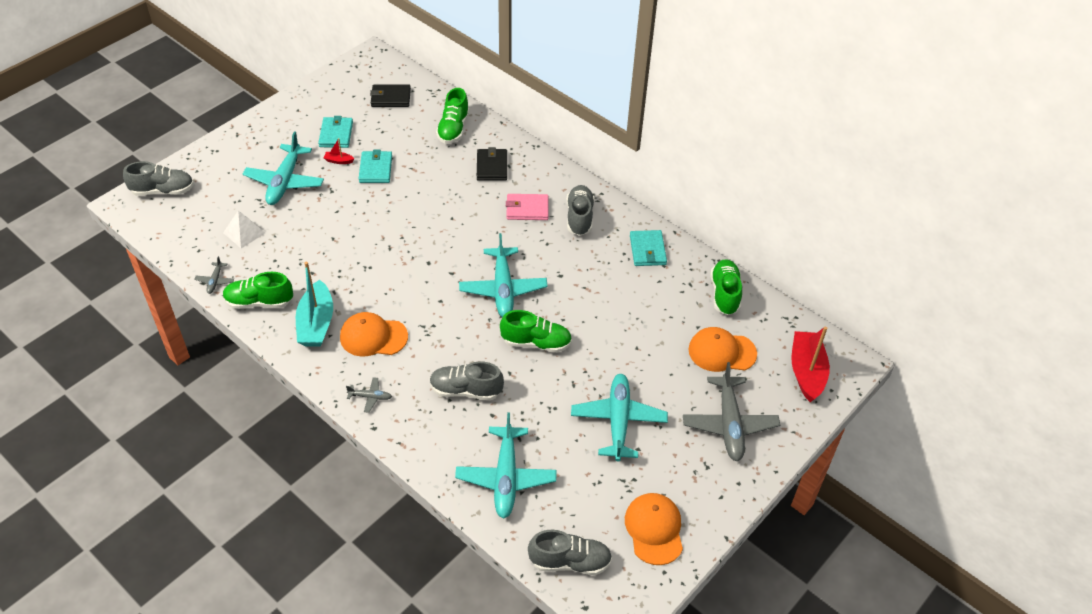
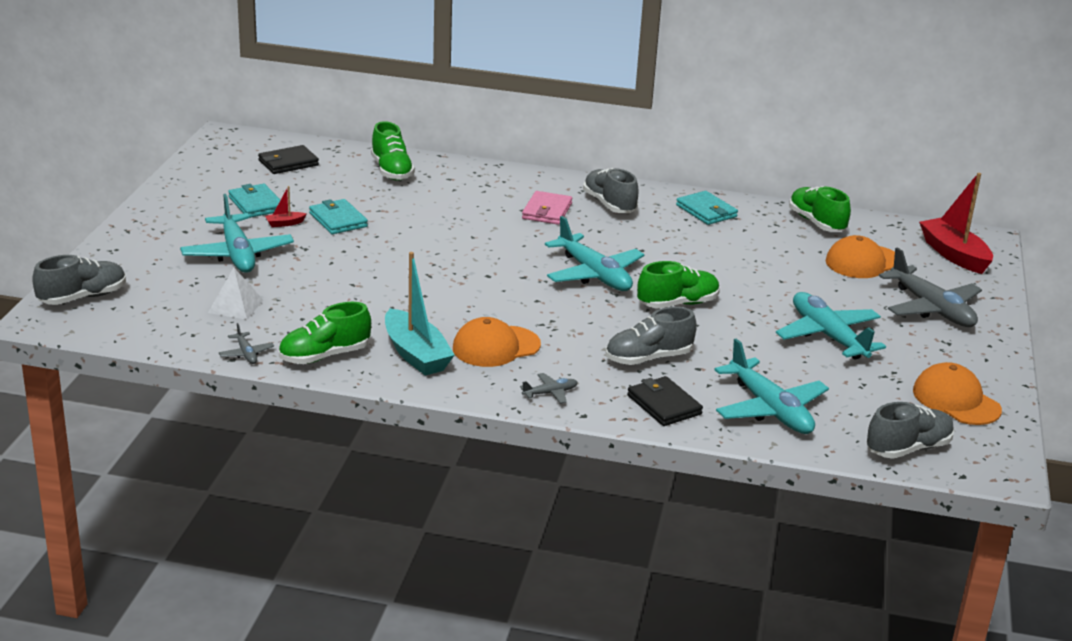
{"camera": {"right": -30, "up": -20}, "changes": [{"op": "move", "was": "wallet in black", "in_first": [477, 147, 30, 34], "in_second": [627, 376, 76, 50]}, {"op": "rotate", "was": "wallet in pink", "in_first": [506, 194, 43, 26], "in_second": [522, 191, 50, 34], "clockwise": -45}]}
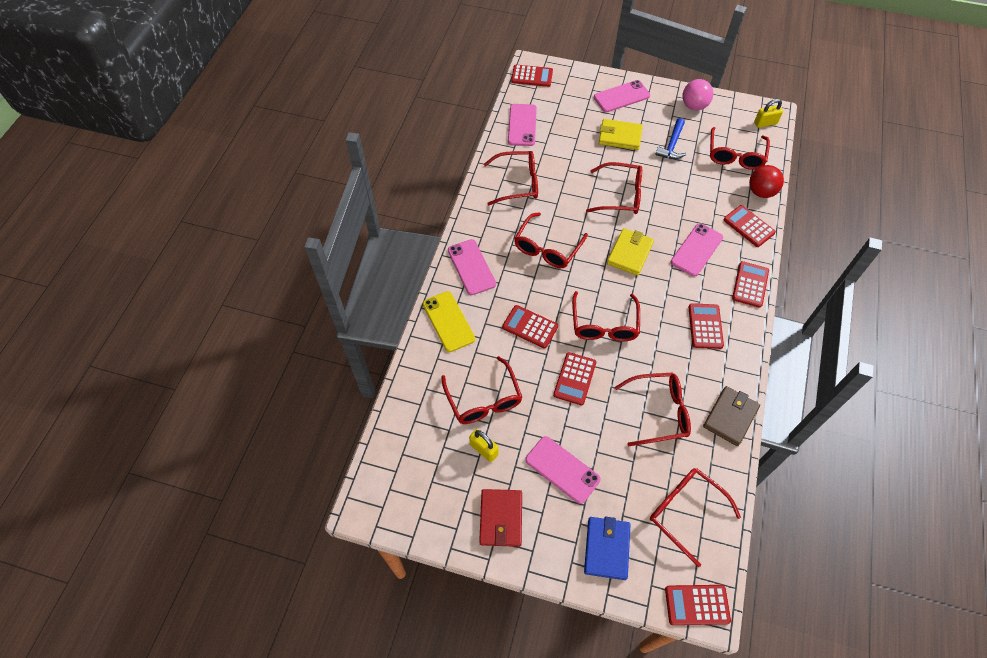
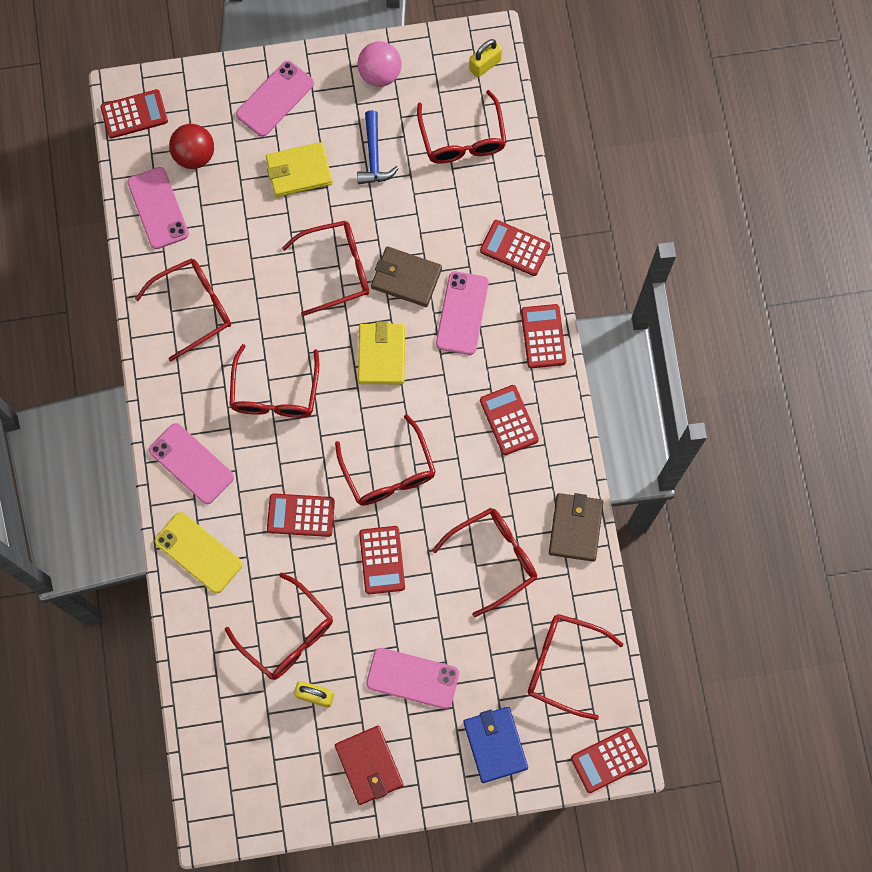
{"camera": {"right": -25, "up": 15}, "changes": [{"op": "insert", "now": "wallet in dark brown", "in_second": [371, 247, 71, 60]}, {"op": "move", "was": "sphere in crimson", "in_first": [749, 165, 35, 33], "in_second": [169, 124, 45, 45]}]}
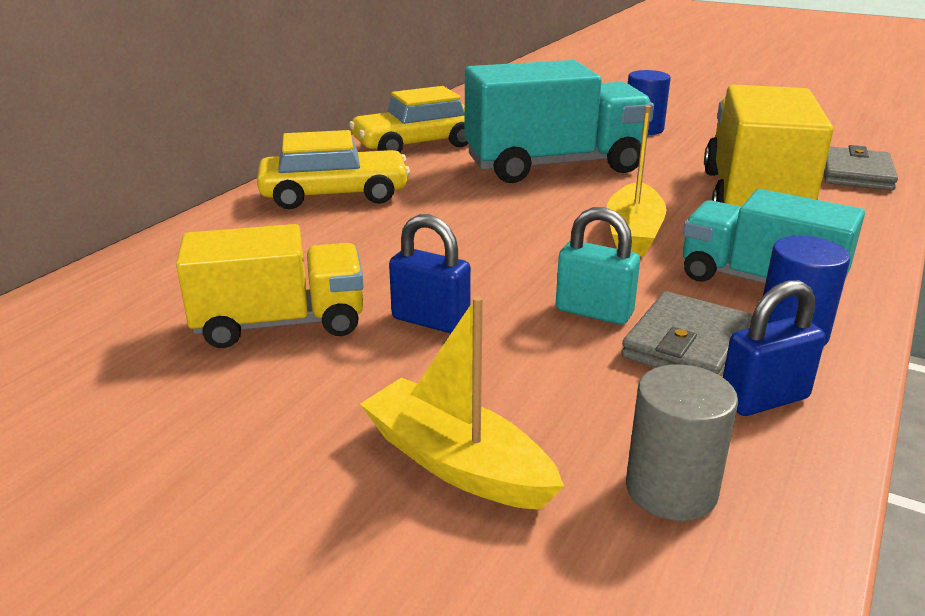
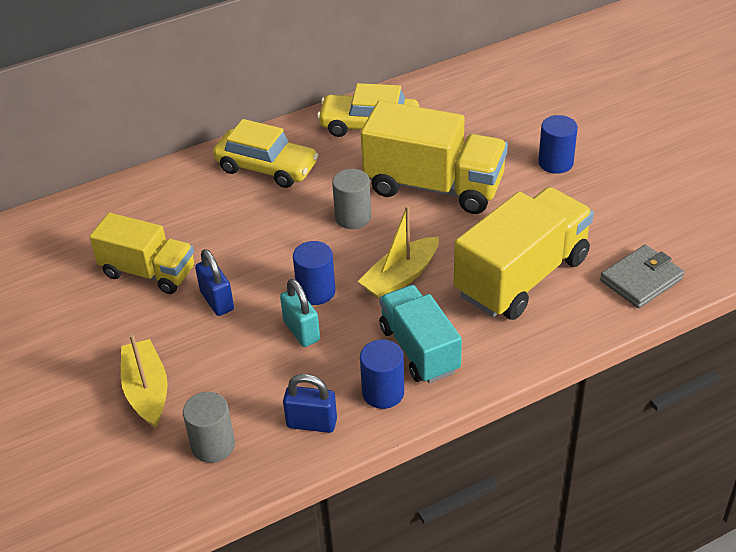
{"camera": {"right": 35, "up": 15}, "changes": [{"op": "delete", "was": "wallet in gray", "in_first": [621, 291, 131, 86]}, {"op": "insert", "now": "solid cylinder in royal blue", "in_second": [293, 241, 43, 64]}, {"op": "insert", "now": "solid cylinder in gray", "in_second": [332, 169, 39, 60]}, {"op": "recolor", "was": "toy truck in teal", "now": "toy truck in golden", "in_first": [465, 60, 189, 123], "in_second": [361, 100, 147, 114]}]}
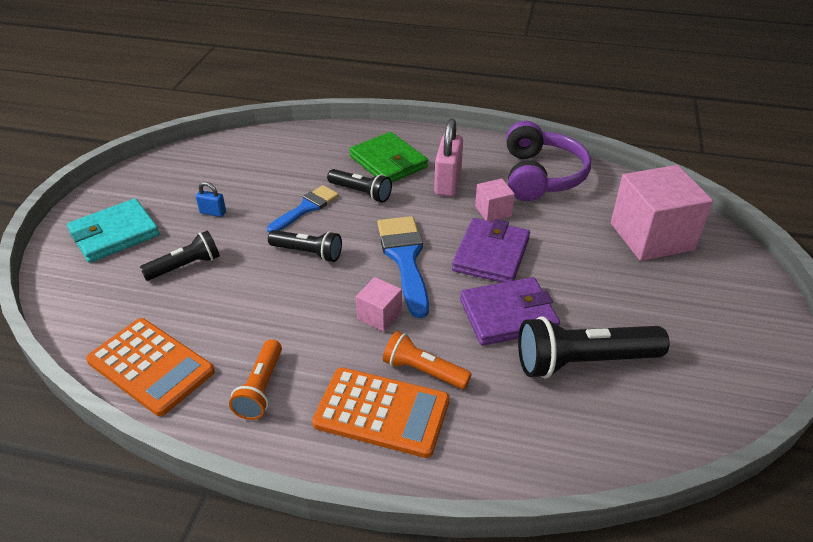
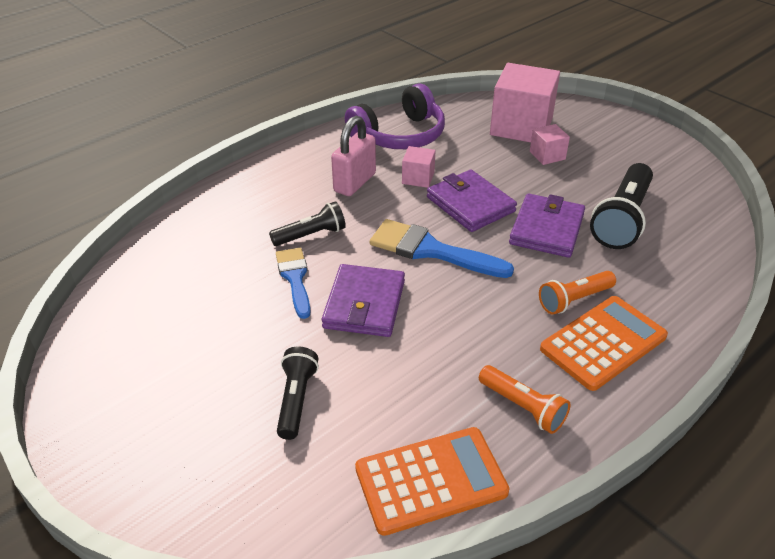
{"camera": {"right": -55, "up": 0}, "changes": [{"op": "delete", "was": "wallet in teal", "in_first": [67, 198, 93, 65]}, {"op": "delete", "was": "padlock in royal blue", "in_first": [196, 182, 30, 35]}, {"op": "delete", "was": "wallet in leaf-green", "in_first": [349, 132, 79, 50]}, {"op": "move", "was": "solid cube in pink", "in_first": [356, 277, 46, 55], "in_second": [530, 124, 40, 41]}, {"op": "replace", "was": "pocket torch in black", "now": "wallet in violet", "in_first": [268, 230, 74, 32], "in_second": [322, 264, 83, 73]}, {"op": "rotate", "was": "padlock in pink", "in_first": [434, 119, 29, 78], "in_second": [331, 116, 45, 80], "clockwise": 75}, {"op": "rotate", "was": "headset in violet", "in_first": [506, 121, 85, 80], "in_second": [345, 84, 100, 65], "clockwise": 105}]}
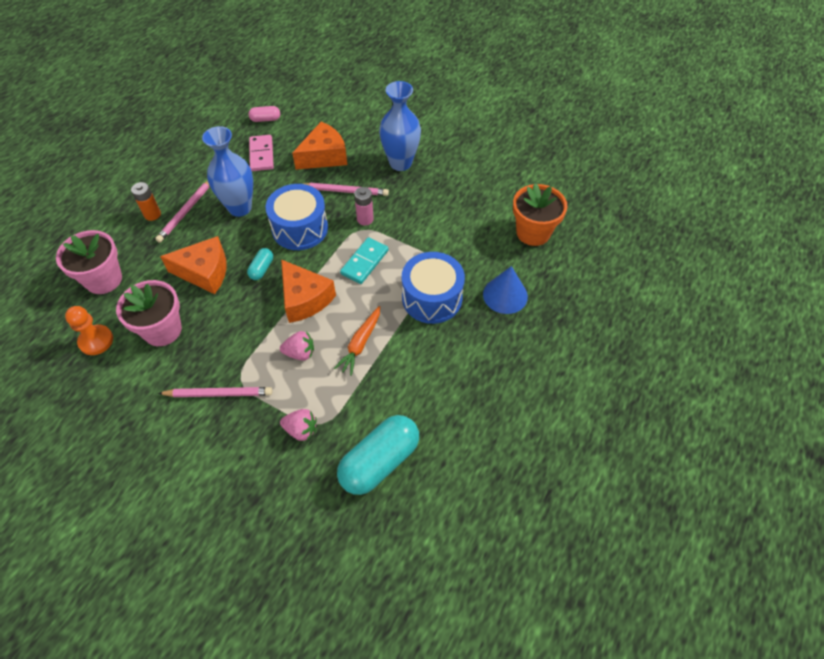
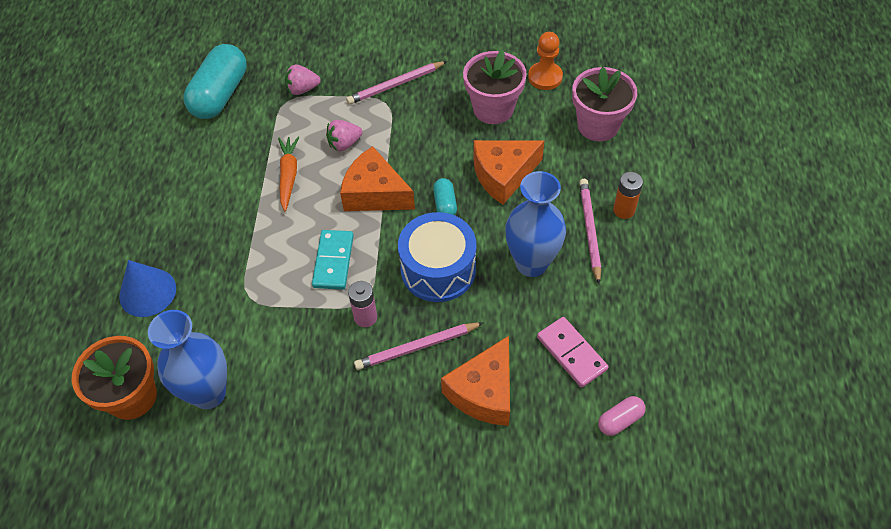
{"camera": {"right": 155, "up": 0}, "changes": [{"op": "delete", "was": "drum in royal blue", "in_first": [402, 252, 63, 72]}, {"op": "move", "was": "tall vase in royal blue", "in_first": [379, 81, 42, 90], "in_second": [148, 310, 79, 99]}]}
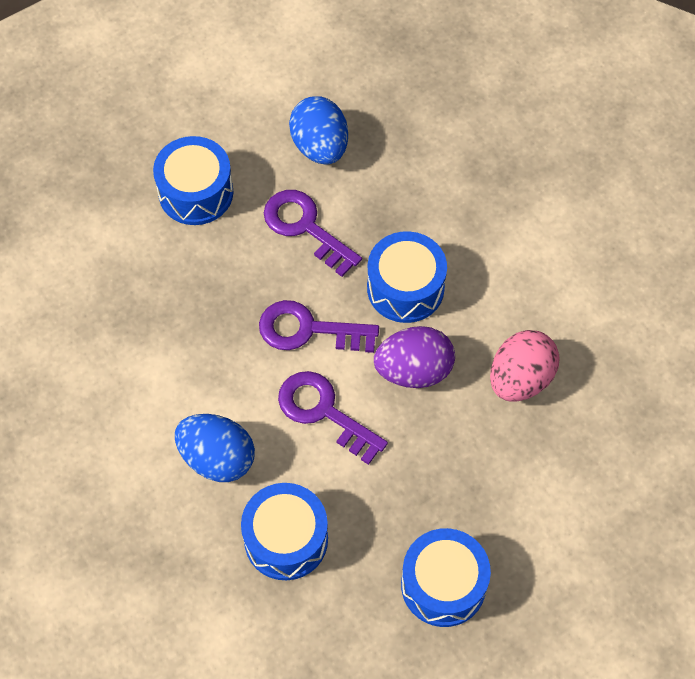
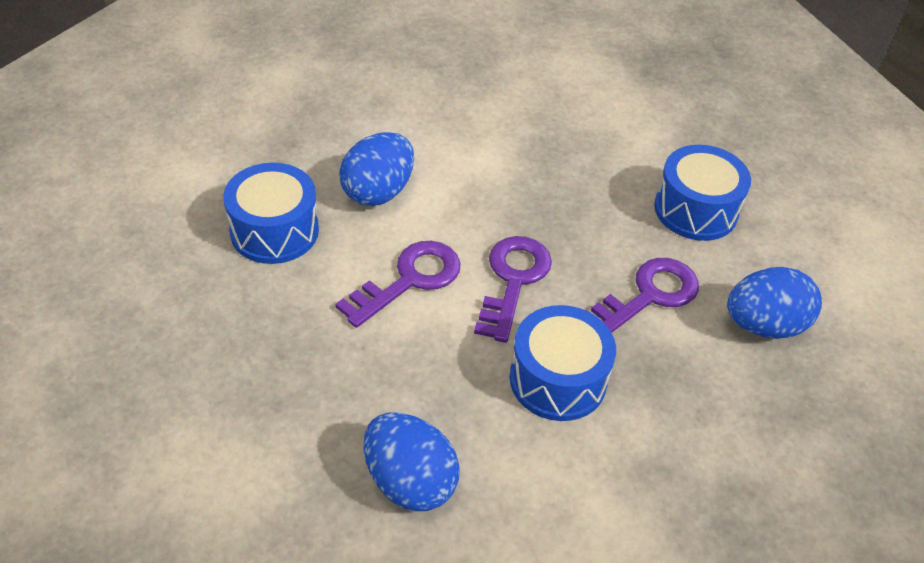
{"camera": {"right": 95, "up": -15}, "changes": [{"op": "delete", "was": "toy egg in violet", "in_first": [374, 326, 81, 62]}, {"op": "delete", "was": "drum in royal blue", "in_first": [401, 528, 90, 99]}, {"op": "recolor", "was": "toy egg in pink", "now": "toy egg in royal blue", "in_first": [490, 330, 70, 71], "in_second": [364, 413, 96, 98]}]}
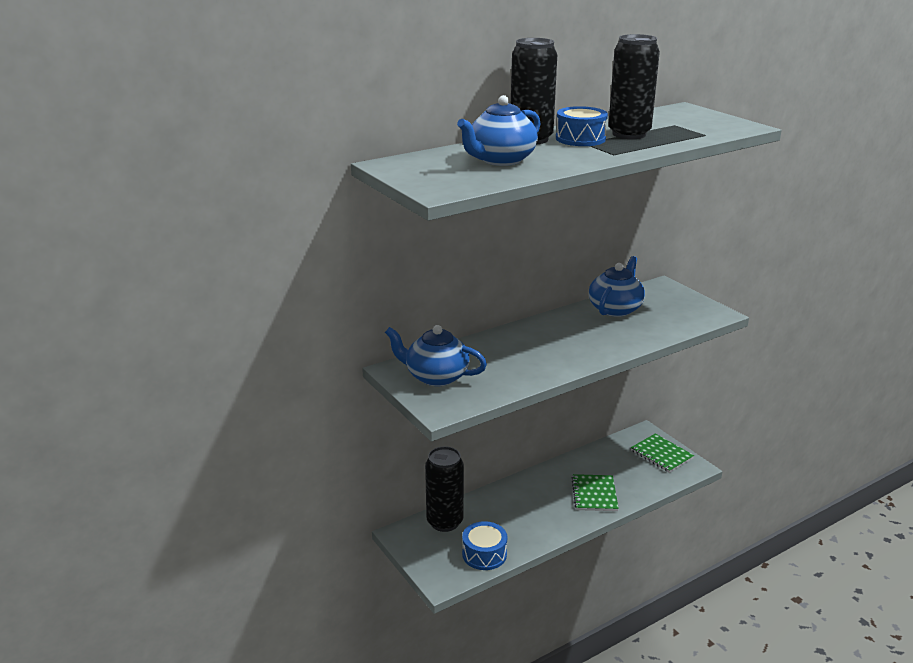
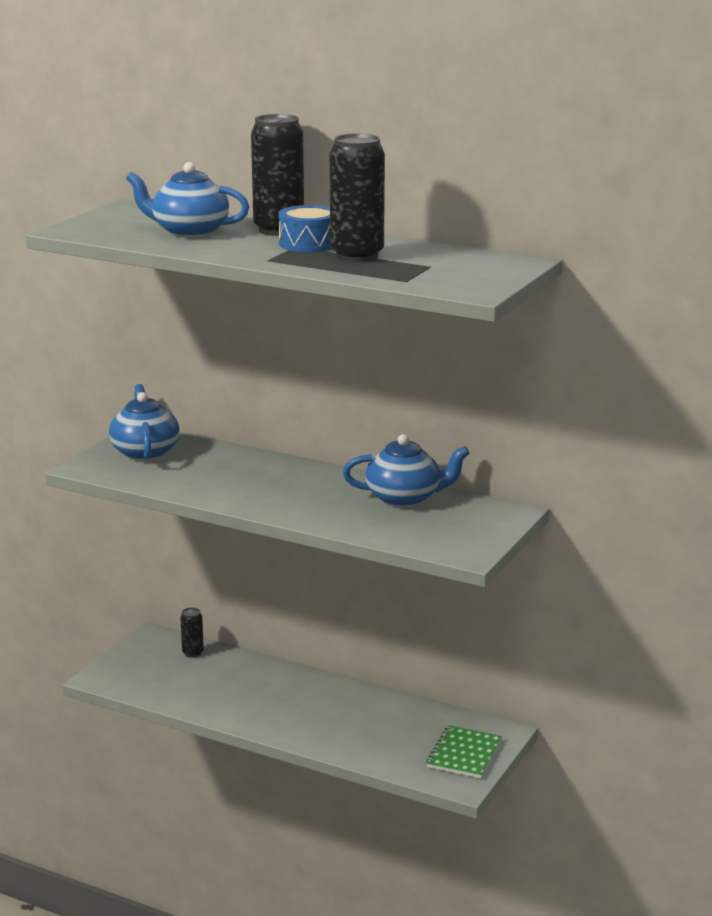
{"camera": {"right": 60, "up": -5}, "changes": [{"op": "delete", "was": "drum in royal blue", "in_first": [462, 521, 46, 49]}, {"op": "delete", "was": "notebook in leaf-green", "in_first": [572, 474, 47, 37]}, {"op": "resize", "was": "soda can in black", "in_first": [425, 446, 39, 86], "in_second": [180, 607, 24, 51], "ratio": 0.49}]}
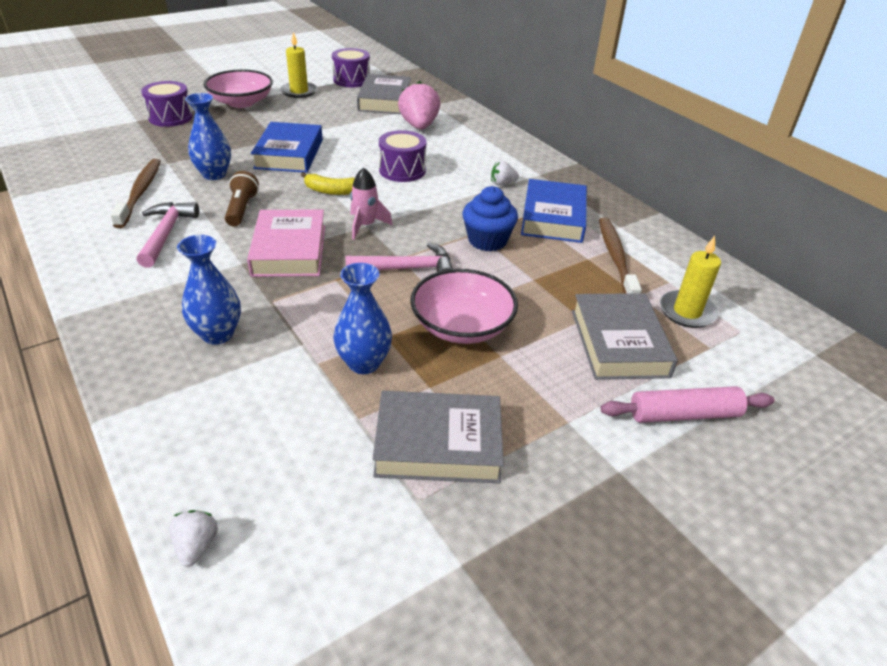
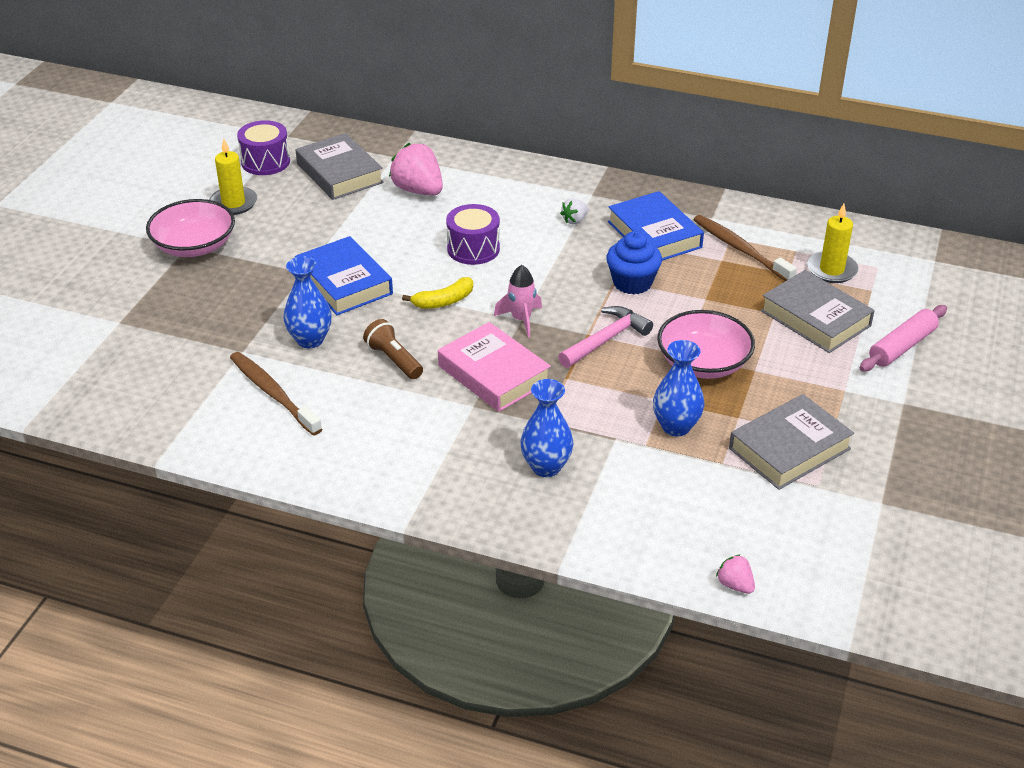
{"camera": {"right": -35, "up": 0}, "changes": [{"op": "delete", "was": "carpenter's hammer in pink", "in_first": [137, 202, 62, 66]}, {"op": "delete", "was": "drum in violet", "in_first": [141, 81, 52, 46]}, {"op": "recolor", "was": "toy strawberry in pure white", "now": "toy strawberry in pink", "in_first": [169, 510, 49, 57], "in_second": [716, 554, 39, 40]}]}
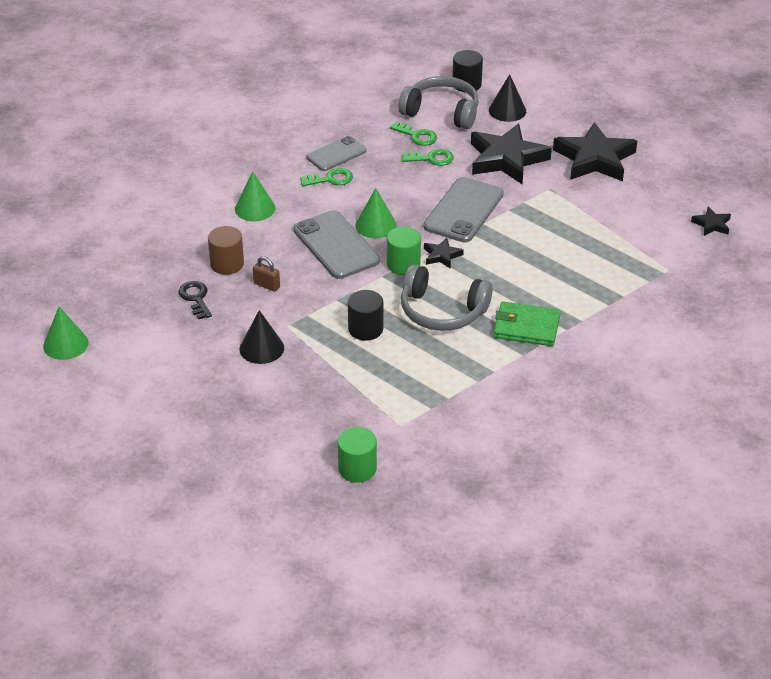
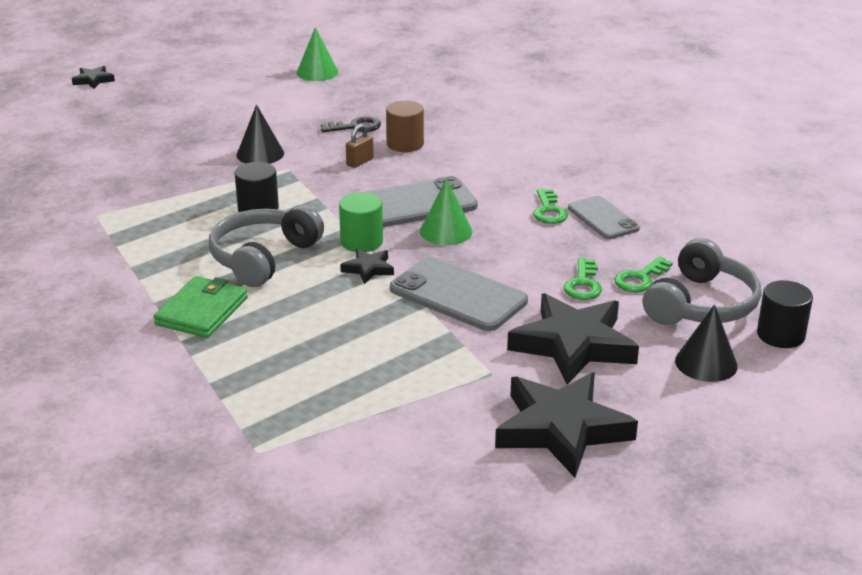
{"camera": {"right": 100, "up": -10}, "changes": [{"op": "delete", "was": "cone in leaf-green", "in_first": [235, 171, 41, 50]}, {"op": "delete", "was": "solid cylinder in leaf-green", "in_first": [338, 427, 39, 56]}, {"op": "move", "was": "star in black", "in_first": [691, 207, 40, 29], "in_second": [72, 66, 43, 23]}]}
